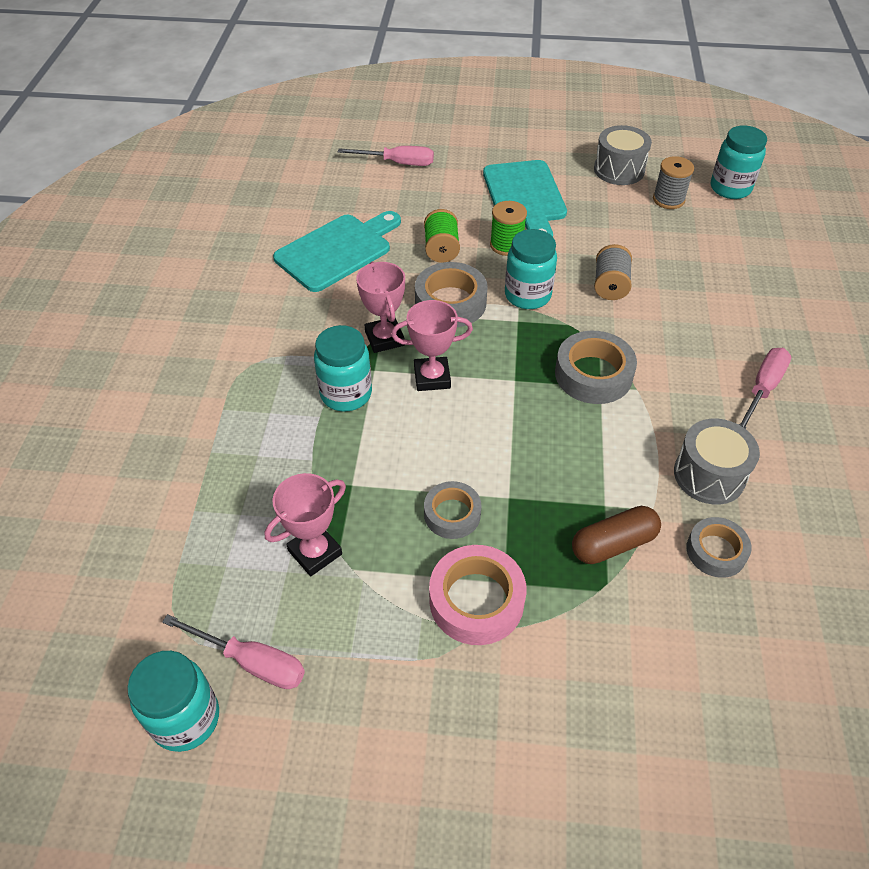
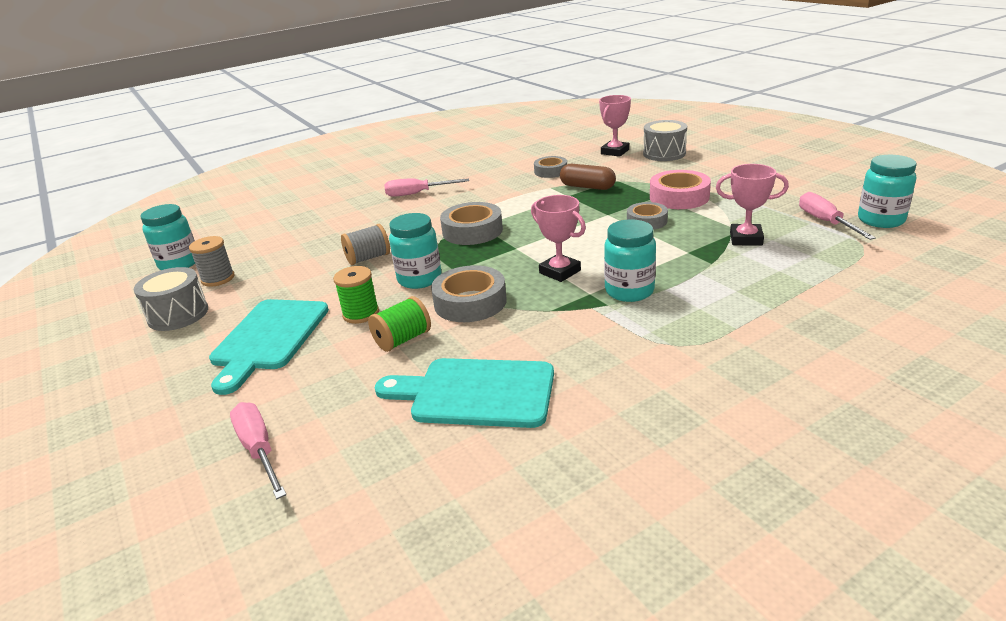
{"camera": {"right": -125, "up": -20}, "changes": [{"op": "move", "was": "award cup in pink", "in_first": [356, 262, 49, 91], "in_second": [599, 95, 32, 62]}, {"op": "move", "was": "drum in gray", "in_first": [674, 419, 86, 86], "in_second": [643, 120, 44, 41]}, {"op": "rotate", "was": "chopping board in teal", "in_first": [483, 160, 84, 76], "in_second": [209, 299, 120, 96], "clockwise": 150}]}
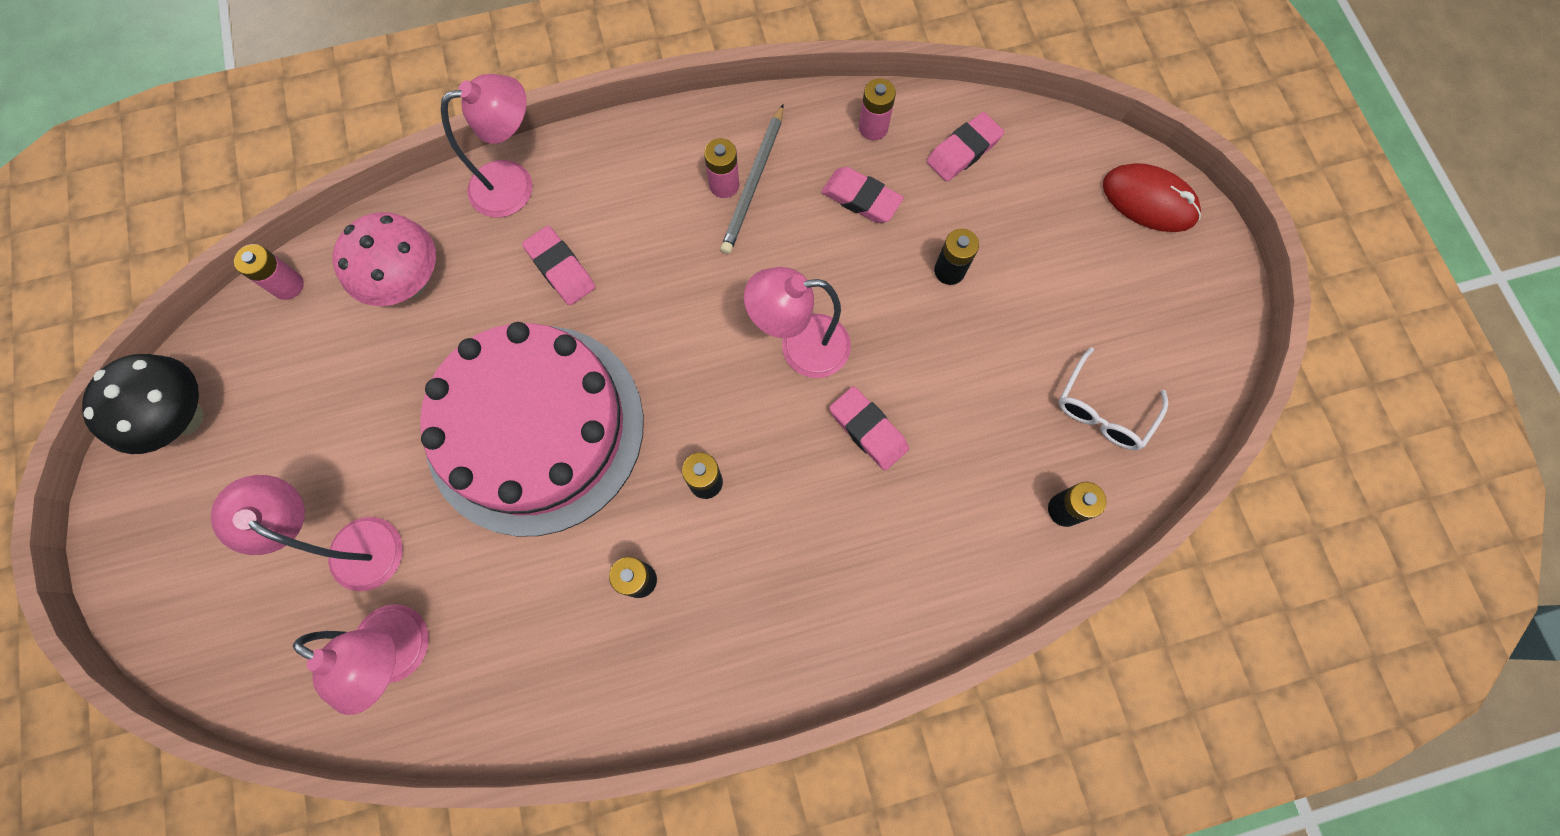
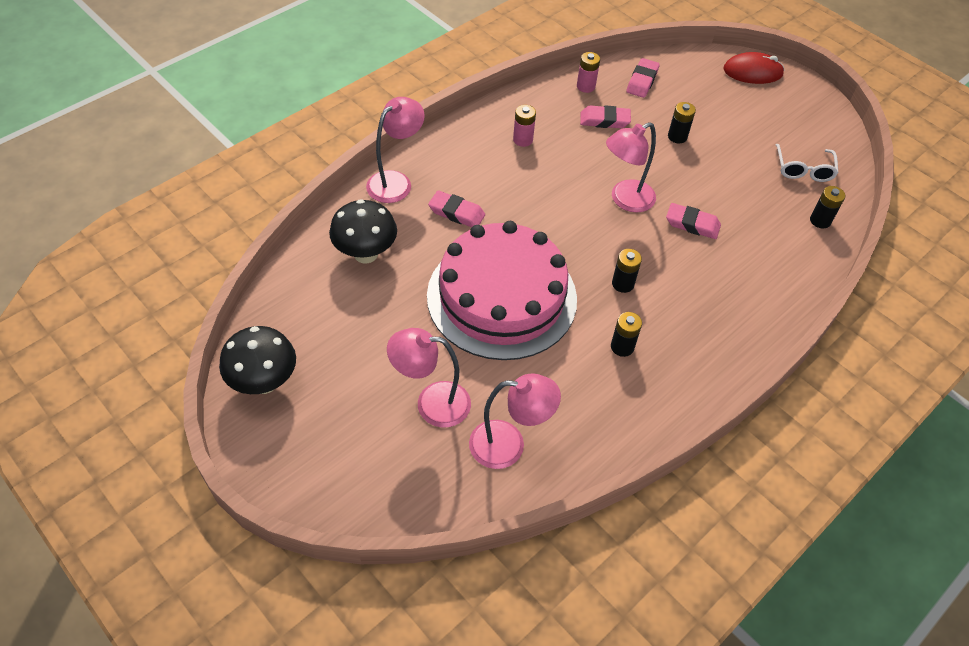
{"camera": {"right": -30, "up": -20}, "changes": [{"op": "delete", "was": "battery in pink", "in_first": [234, 244, 70, 56]}, {"op": "delete", "was": "pencil in gray", "in_first": [720, 104, 63, 150]}, {"op": "recolor", "was": "toadstool in pink", "now": "toadstool in black", "in_first": [333, 212, 103, 94], "in_second": [329, 199, 68, 64]}]}
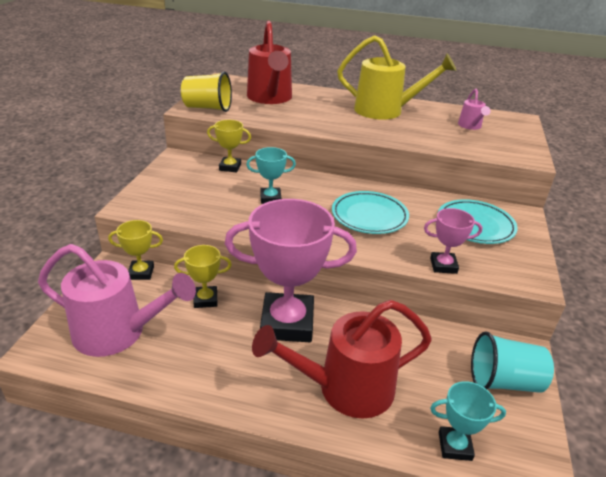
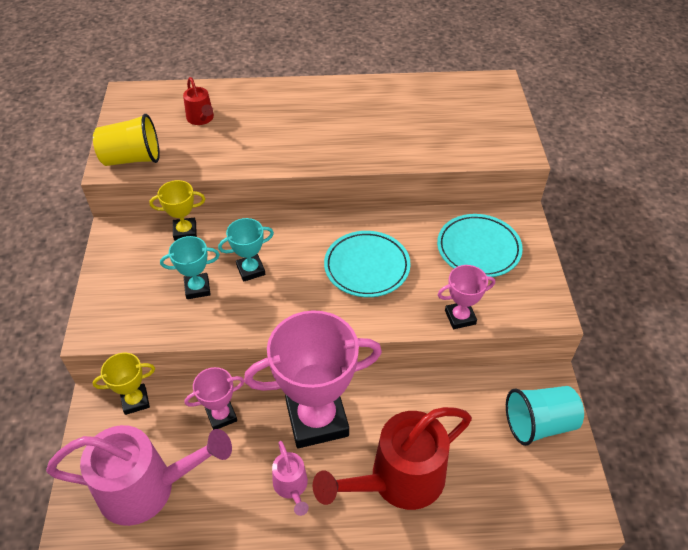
{"camera": {"right": -15, "up": 15}, "changes": [{"op": "delete", "was": "watering pot in golden", "in_first": [337, 35, 119, 85]}, {"op": "move", "was": "award cup in teal", "in_first": [430, 381, 76, 80], "in_second": [160, 236, 60, 63]}, {"op": "move", "was": "watering pot in pink", "in_first": [458, 89, 33, 41], "in_second": [272, 441, 37, 75]}, {"op": "recolor", "was": "award cup in golden", "now": "award cup in pink", "in_first": [174, 245, 58, 63], "in_second": [185, 367, 59, 63]}, {"op": "resize", "was": "watering pot in crimson", "in_first": [247, 21, 45, 83], "in_second": [183, 77, 31, 48], "ratio": 0.48}]}
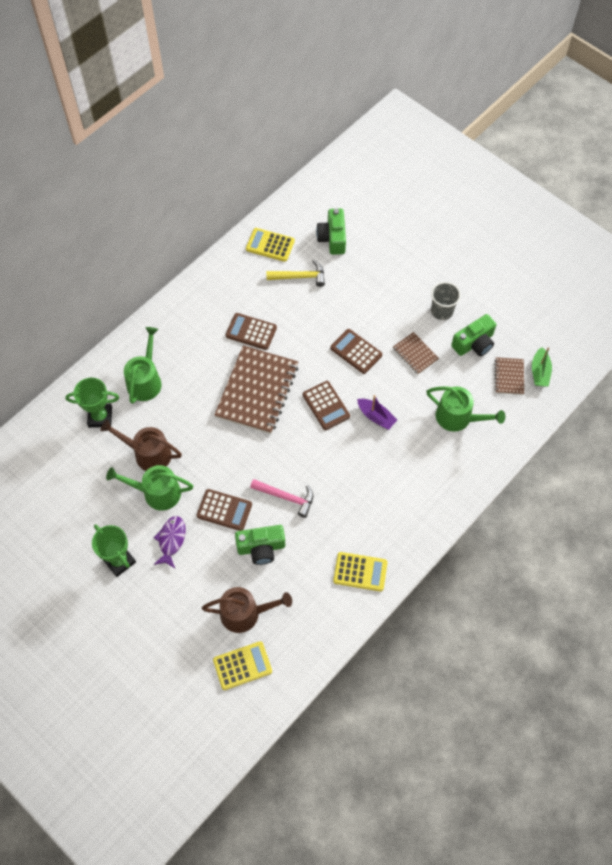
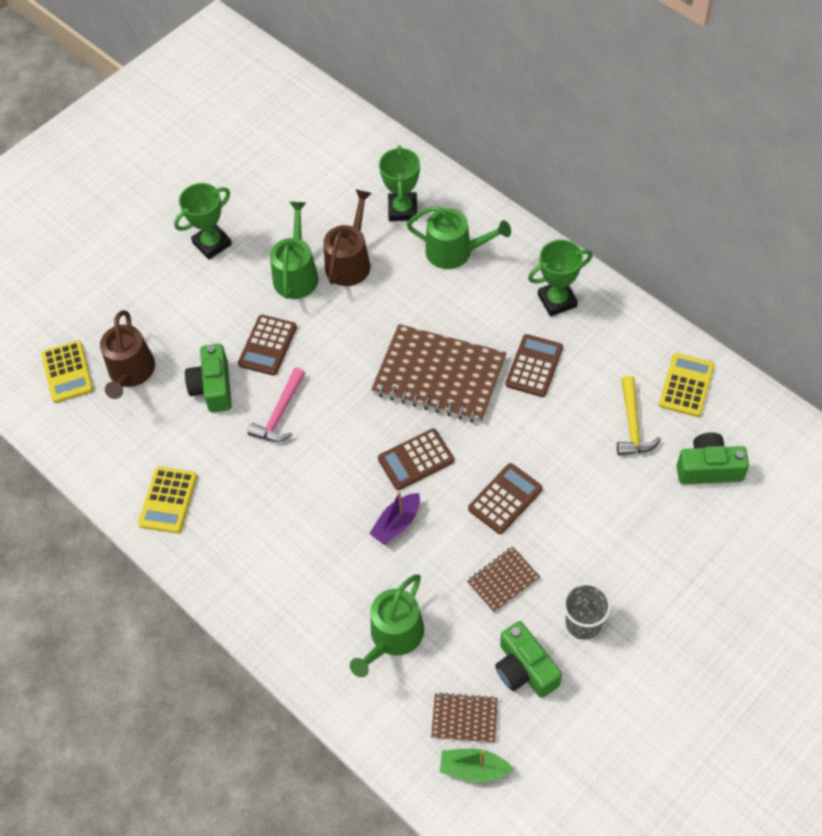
{"camera": {"right": 95, "up": -5}, "changes": [{"op": "delete", "was": "fish figure in violet", "in_first": [153, 516, 33, 52]}, {"op": "insert", "now": "award cup in leaf-green", "in_second": [528, 239, 65, 78]}]}
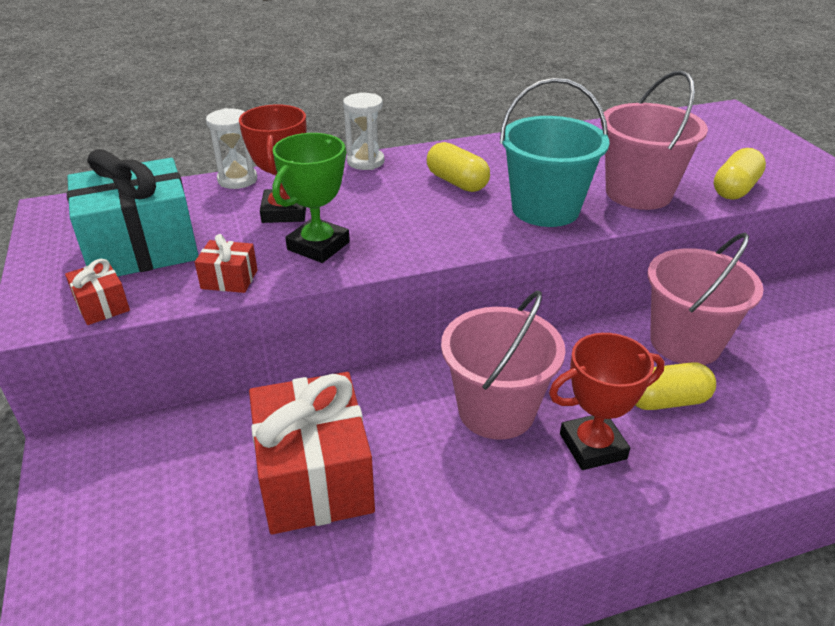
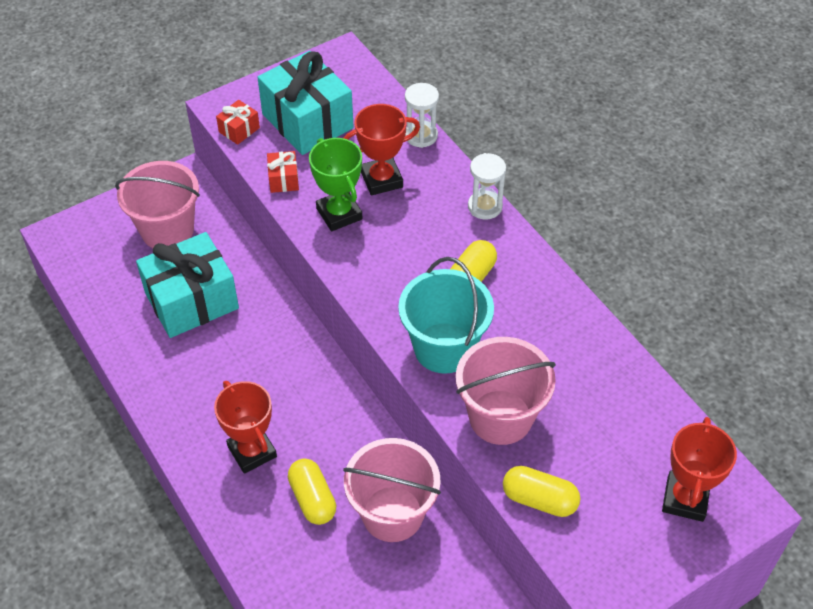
{"camera": {"right": 75, "up": 15}, "changes": [{"op": "insert", "now": "award cup in crimson", "in_second": [662, 417, 75, 105]}, {"op": "move", "was": "pail in pink", "in_first": [441, 291, 125, 149], "in_second": [115, 161, 85, 87]}, {"op": "recolor", "was": "wrapped gift in crimson", "now": "wrapped gift in teal", "in_first": [249, 372, 126, 162], "in_second": [136, 232, 103, 106]}, {"op": "rotate", "was": "award cup in leaf-green", "in_first": [272, 133, 78, 130], "in_second": [309, 138, 54, 93], "clockwise": 45}]}
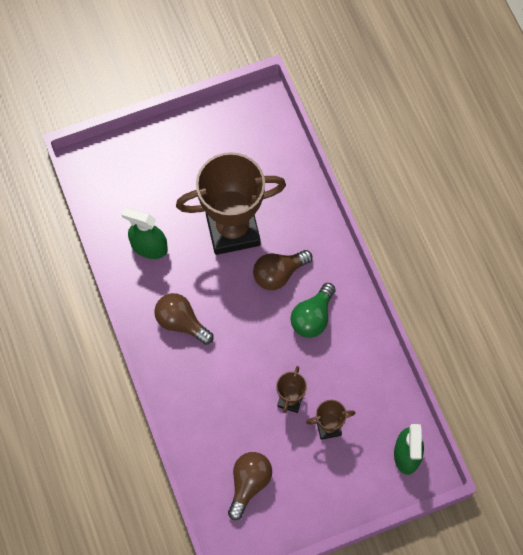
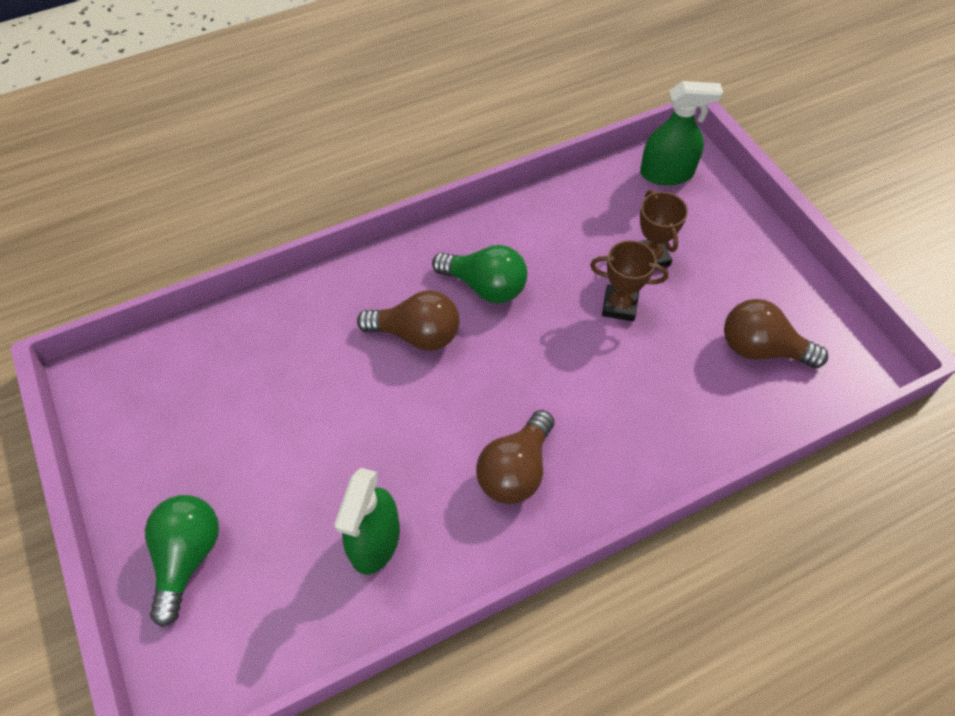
{"camera": {"right": -95, "up": -10}, "changes": [{"op": "delete", "was": "award cup in dark brown", "in_first": [176, 152, 110, 103]}, {"op": "insert", "now": "lightbulb in leaf-green", "in_second": [145, 495, 74, 132]}, {"op": "rotate", "was": "lightbulb in dark brown", "in_first": [253, 250, 59, 40], "in_second": [357, 290, 103, 61], "clockwise": -45}]}
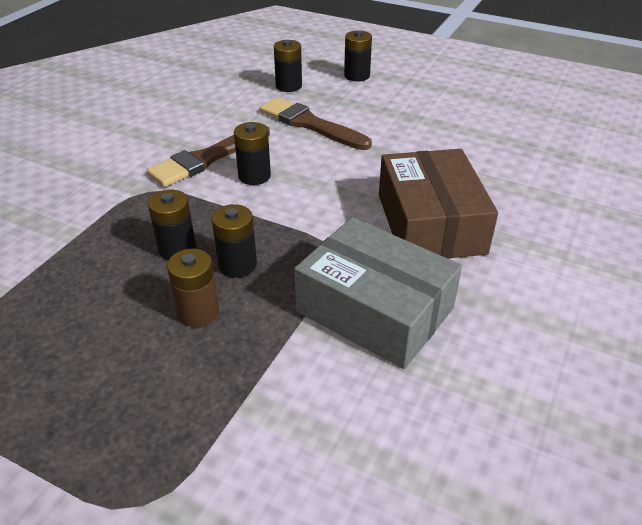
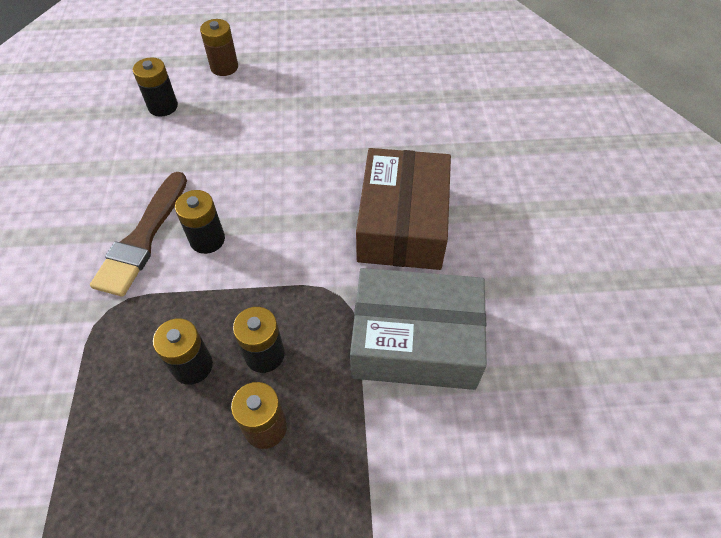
{"camera": {"right": -30, "up": 15}, "changes": [{"op": "delete", "was": "paintbrush in dark brown", "in_first": [260, 97, 112, 53]}, {"op": "recolor", "was": "battery in black", "now": "battery in dark brown", "in_first": [344, 30, 28, 52], "in_second": [200, 19, 38, 57]}, {"op": "rotate", "was": "parcel in dark brown", "in_first": [379, 149, 119, 110], "in_second": [356, 148, 95, 122], "clockwise": 45}]}
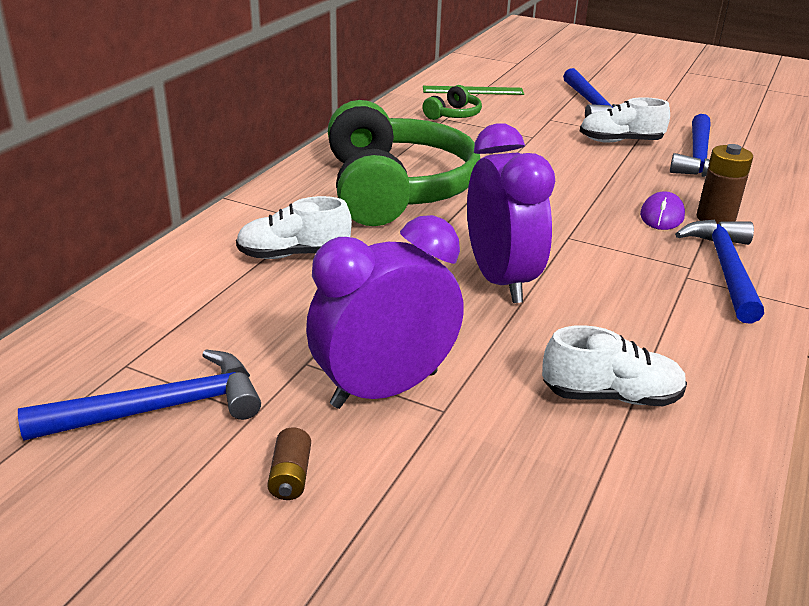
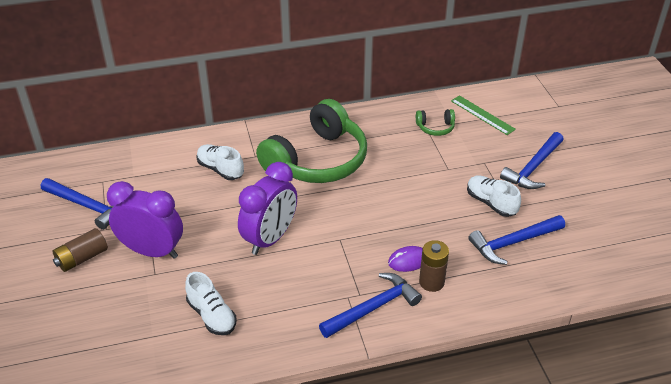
{"camera": {"right": 50, "up": 10}, "changes": [{"op": "resize", "was": "battery in dark brown", "in_first": [267, 428, 44, 72], "in_second": [53, 228, 55, 44], "ratio": 1.7}]}
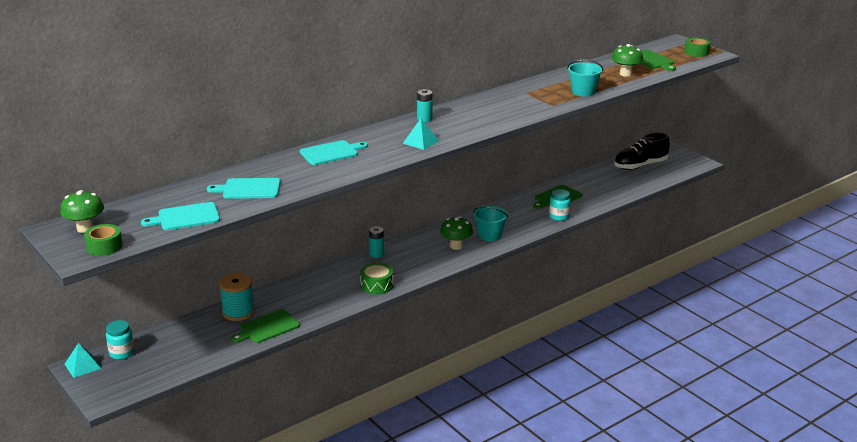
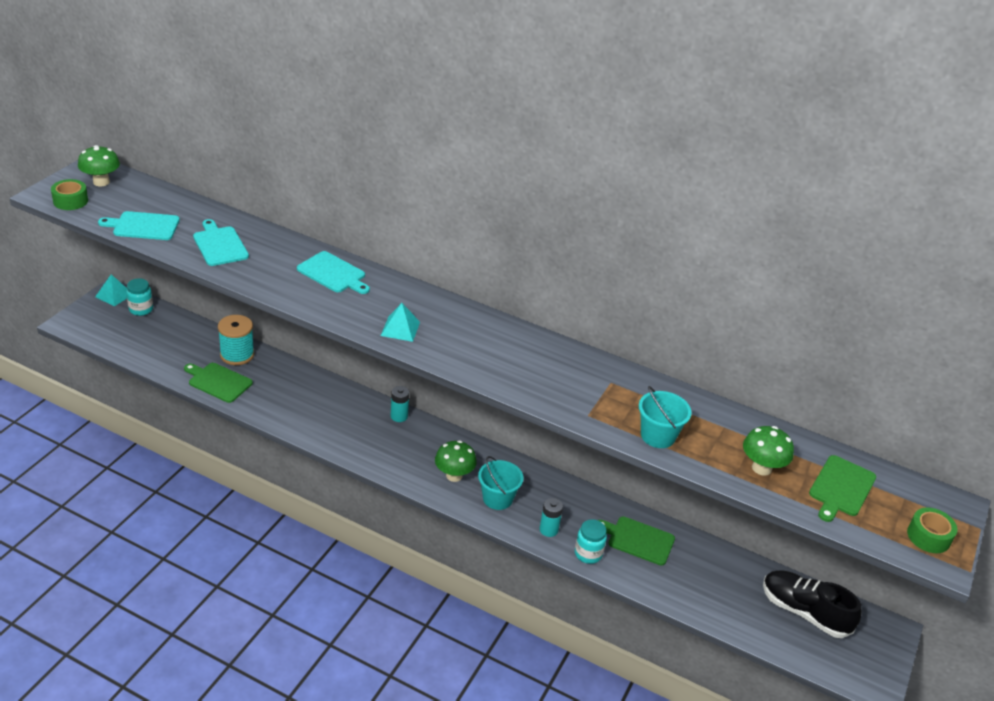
{"camera": {"right": 60, "up": 10}, "changes": [{"op": "delete", "was": "drum in leaf-green", "in_first": [360, 263, 34, 31]}, {"op": "move", "was": "battery in teal", "in_first": [417, 89, 15, 33], "in_second": [540, 498, 23, 39]}, {"op": "rotate", "was": "chopping board in teal", "in_first": [141, 202, 79, 28], "in_second": [98, 211, 82, 29], "clockwise": -45}]}
